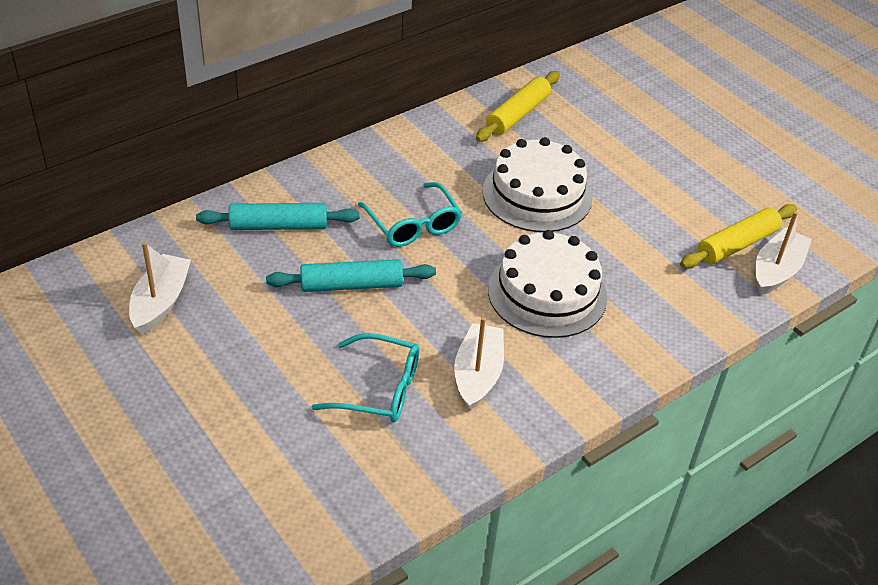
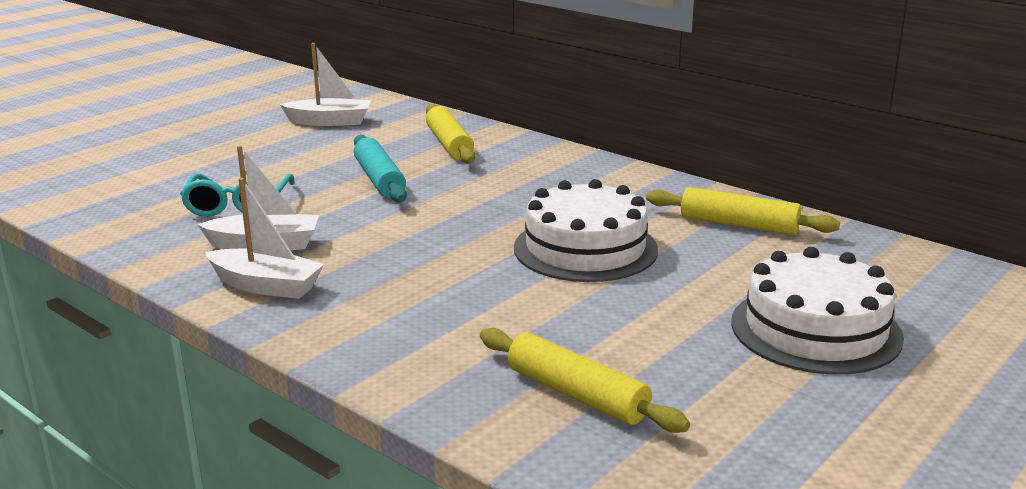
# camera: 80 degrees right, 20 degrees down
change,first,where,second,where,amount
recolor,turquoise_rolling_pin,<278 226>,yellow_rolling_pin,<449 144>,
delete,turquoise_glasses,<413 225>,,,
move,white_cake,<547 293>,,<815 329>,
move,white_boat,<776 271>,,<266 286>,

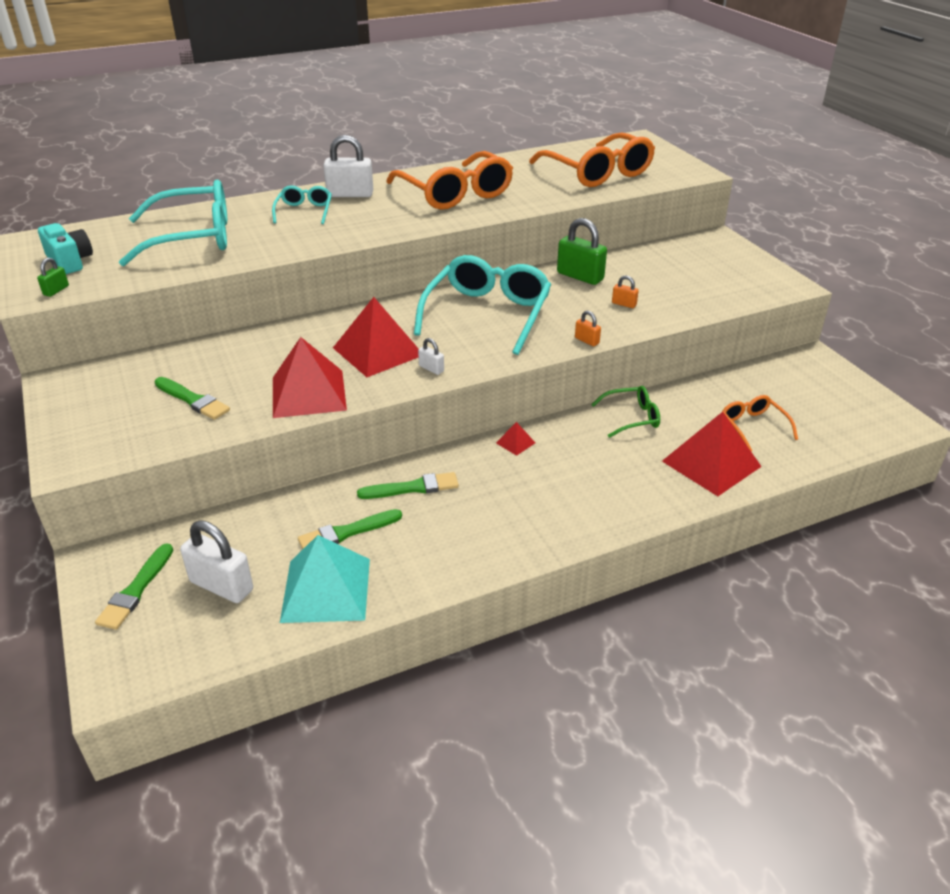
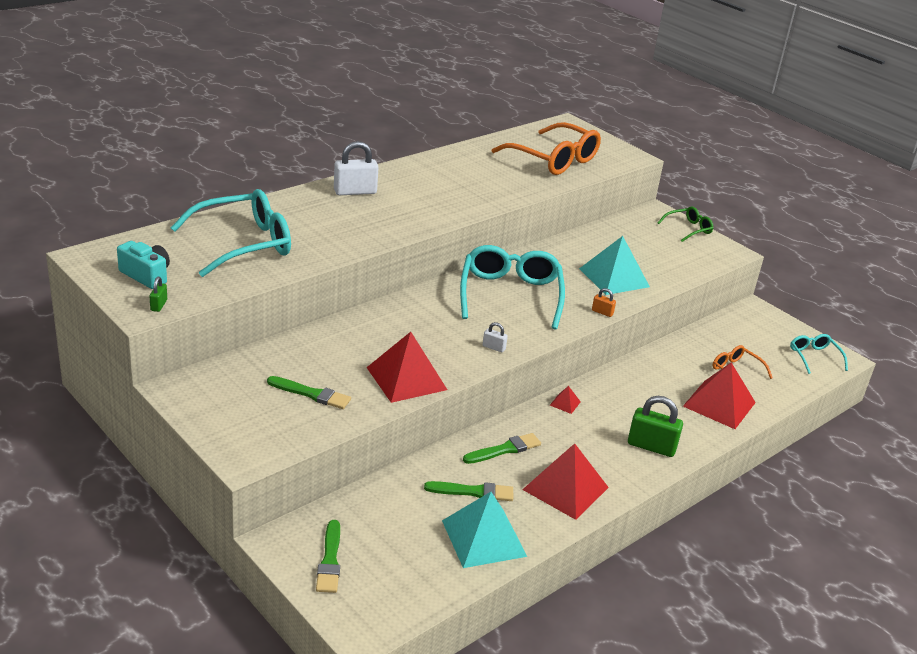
# camera: 20 degrees left, 5 degrees down
change,first,where,second,where,amount
delete,white_padlock,<221 586>,,,
move,turquoise_glasses,<304 211>,,<814 357>,
rotate,green_brush,<347 532>,,<473 492>,135 degrees counterclockwise
move,red_pyramid,<377 351>,,<565 488>,
delete,orange_glasses,<455 193>,,,
move,green_padlock,<580 276>,,<651 446>,
move,green_glasses,<632 417>,,<688 229>,
replace,orange_padlock,<624 304>,turquoise_pyramid,<614 277>,

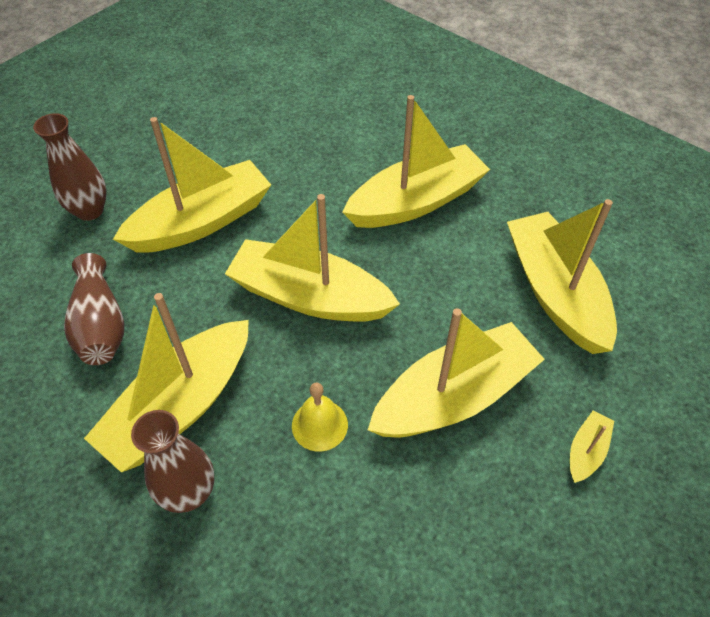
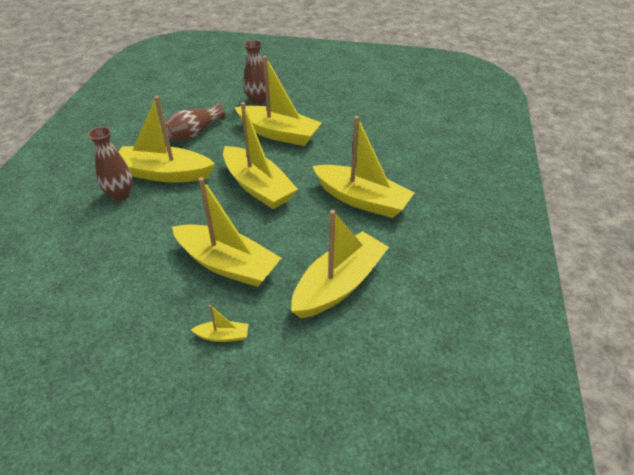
# camera: 60 degrees right, 10 degrees down
change,first,where,second,where,amount
rotate,yellow_boat,<309 296>,,<258 187>,150 degrees clockwise
delete,yellow_bell,<319 425>,,,

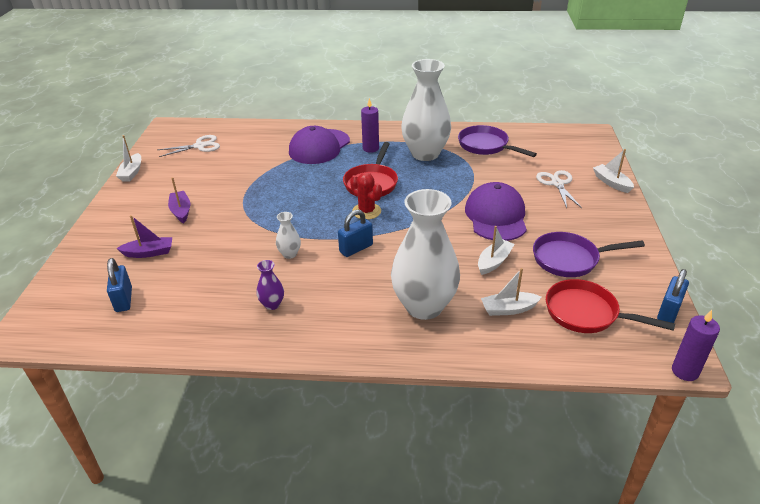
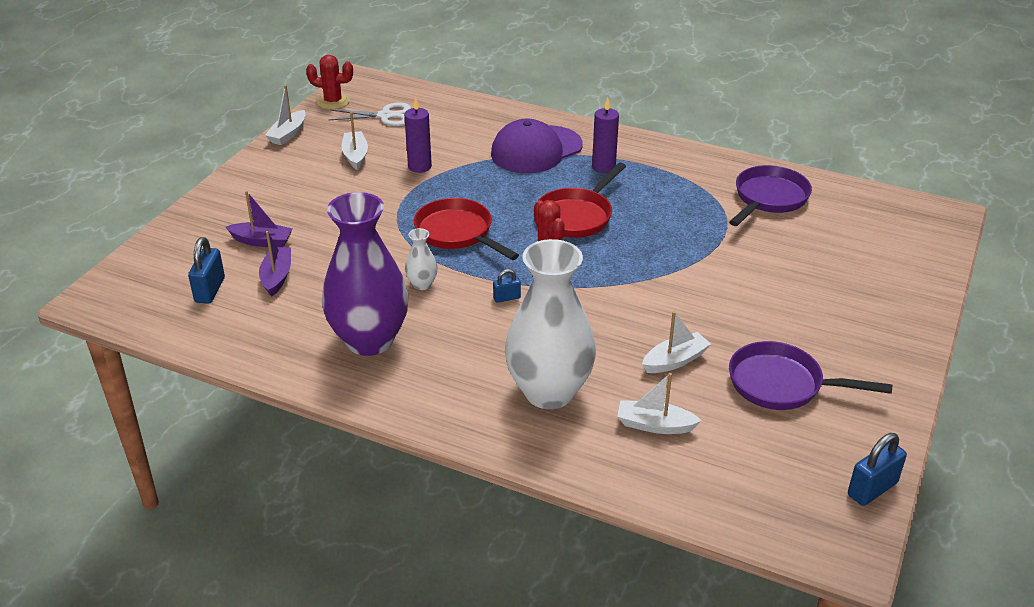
# camera: 20 degrees right, 0 degrees up
change,first,where,second,where,amount
move,purple_boat,<181 211>,,<277 277>,
resize,purple_vase,<272 304>,,<369 340>,x2.43
resize,blue_padlock,<356 248>,,<507 298>,x0.58
delete,white_vase,<425 154>,,,
rotate,purple_pan,<486 146>,,<769 198>,60 degrees clockwise
delete,purple_cap,<496 216>,,,
delete,white_scissors,<557 184>,,,
move,red_pan,<586 313>,,<457 233>,
move,white_boat,<611 183>,,<355 156>,
move,purple_candle,<685 371>,,<419 167>,
insert,,,red_cactus,<333 101>,

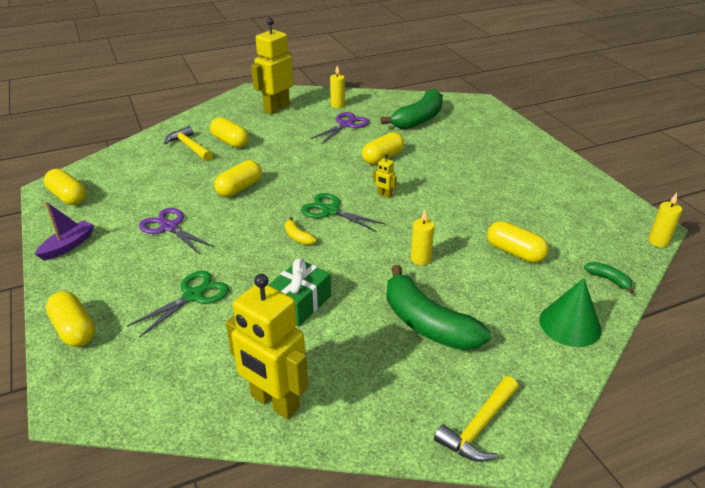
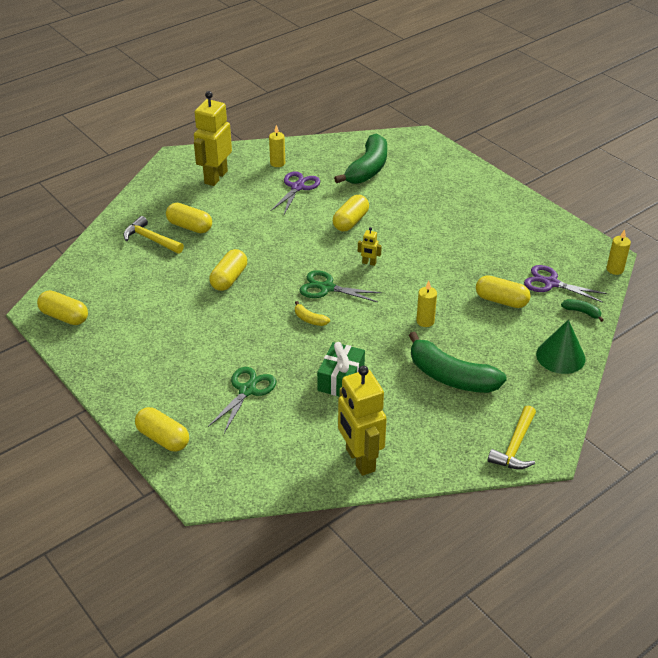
# camera: 15 degrees left, 5 degrees up
change,first,where,second,where,amount
delete,purple_boat,<68 246>,,,
move,purple_scissors,<169 227>,,<551 283>,
rotate,yellow_robot,<274 402>,,<359 460>,45 degrees clockwise

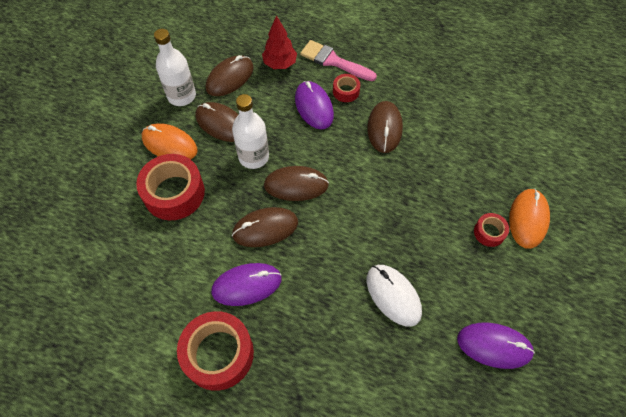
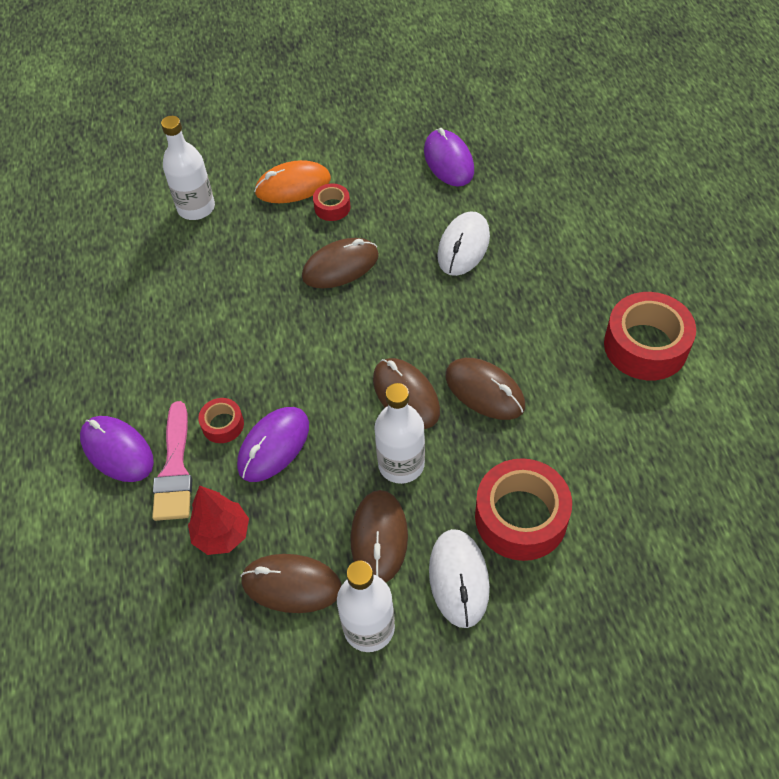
# camera: 120 degrees left, 5 degrees down
change,first,where,second,where,amount
recolor,orange_mouse,<169 144>,white_mouse,<459 579>,
move,purple_mouse,<246 285>,,<117 451>,
move,brown_mouse,<384 128>,,<340 266>,
insert,,,white_bottle,<196 208>,

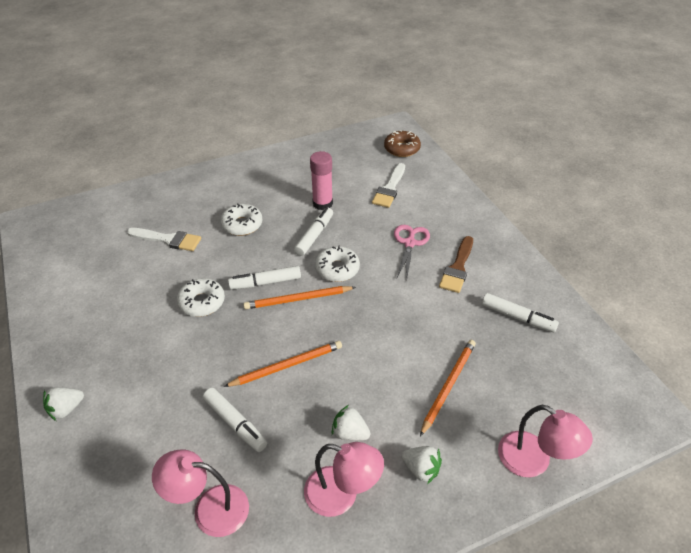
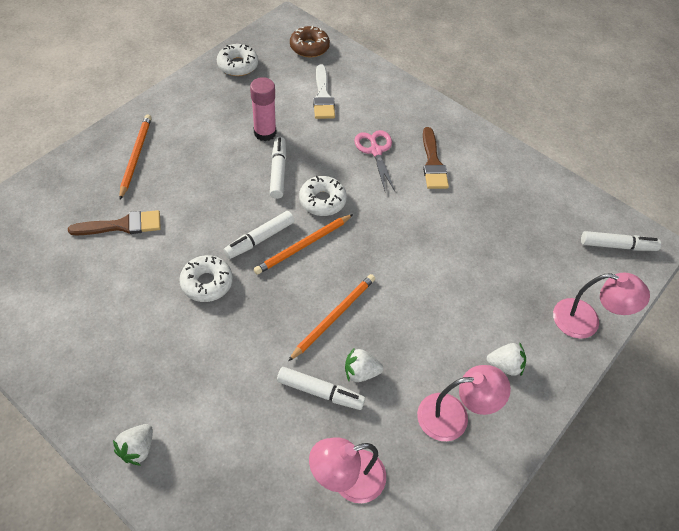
# camera: 30 degrees left, 10 degrees up
change,first,where,second,where,amount
recolor,white_brush,<168 239>,brown_brush,<122 225>,
move,white_donut,<242 224>,,<238 65>,
move,white_strawberry,<350 433>,,<361 372>,
move,orange_pencil,<448 386>,,<136 156>,
move,white_marker,<518 317>,,<617 246>,

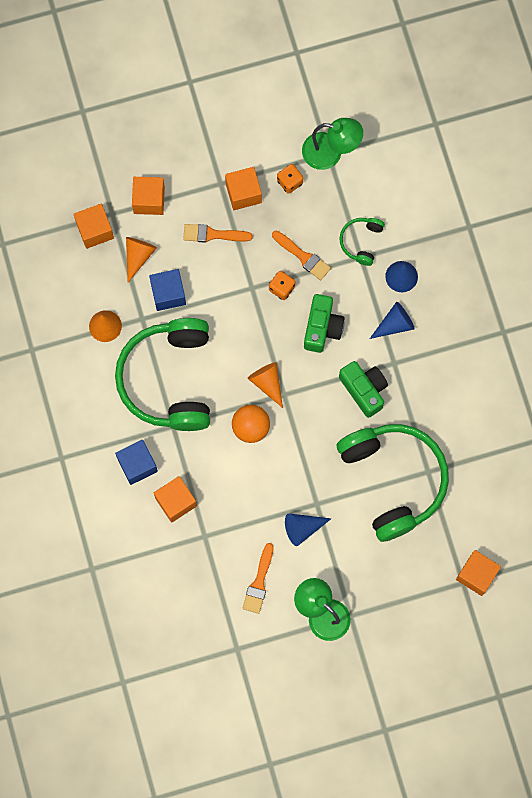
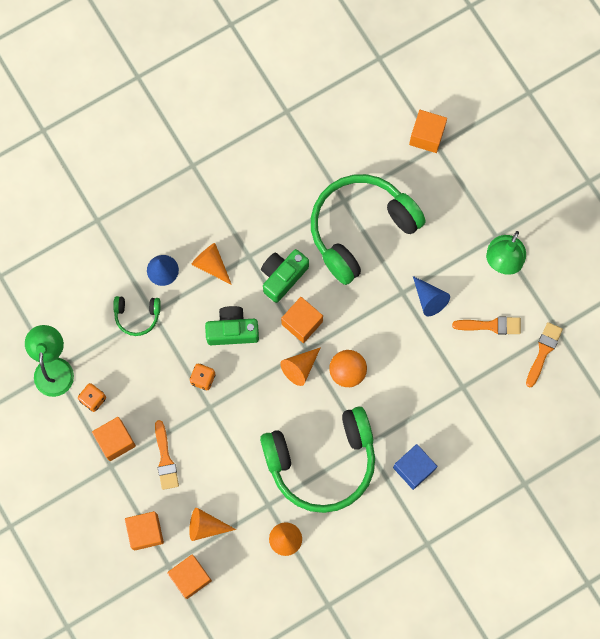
# camera: 105 degrees left, 0 degrees up
change,first,where,second,where,amount
delete,blue_cube,<168 294>,,,
move,orange_cube,<176 502>,,<302 323>,
move,orange_brush,<303 256>,,<543 351>,
recolor,blue_cone,<395 324>,orange_cone,<211 264>,

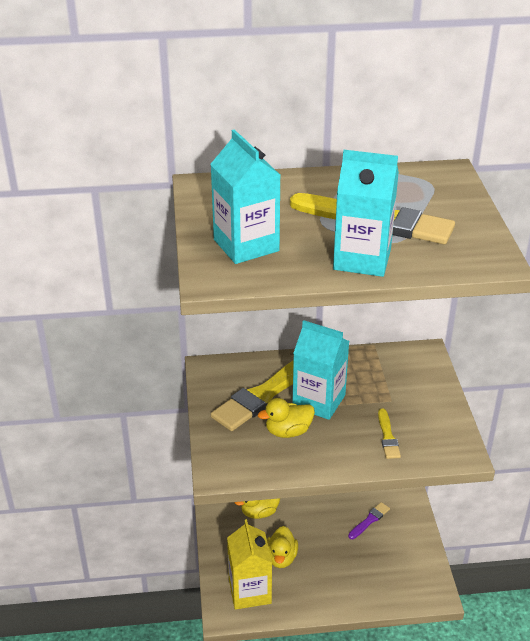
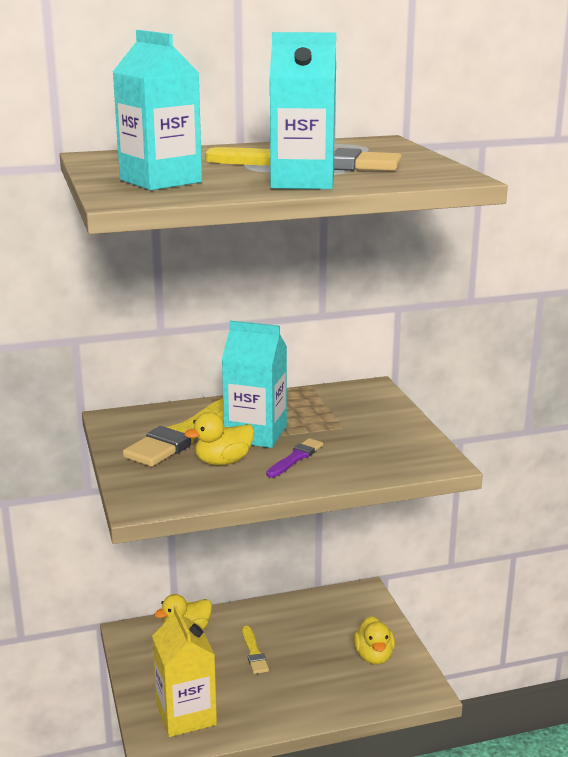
# camera: 10 degrees left, 15 degrees down
change,first,where,second,where,amount
move,yellow_duck,<281 558>,,<374 656>,
move,purple_brush,<369 520>,,<295 458>,
move,yellow_brush,<388 437>,,<254 653>,

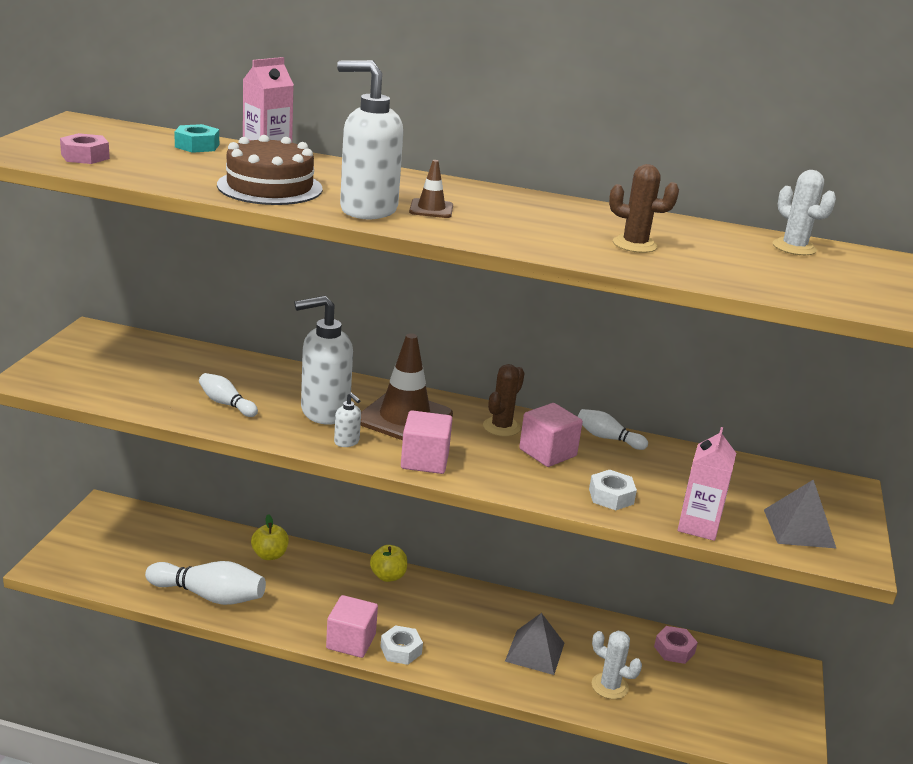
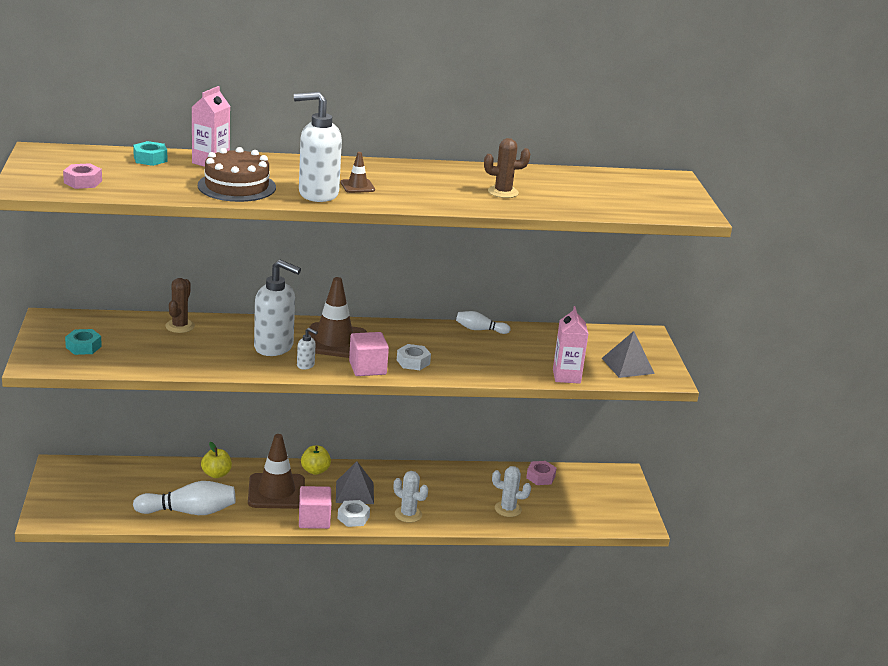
# camera: 20 degrees left, 0 degrees up
change,first,where,second,where,amount
delete,white_bowling_pin,<226 404>,,,
rotate,white_soap_dispenser,<324 412>,,<274 347>,120 degrees counterclockwise
move,brown_cactus,<501 427>,,<180 326>,
move,grey_pyramid,<534 652>,,<354 492>,
delete,pink_cube,<547 452>,,,
move,white_nut,<611 496>,,<413 362>,
move,white_cactus,<794 247>,,<408 514>,
insert,,,turquoise_nut,<83 347>,
insert,,,brown_traffic_cone,<276 492>,

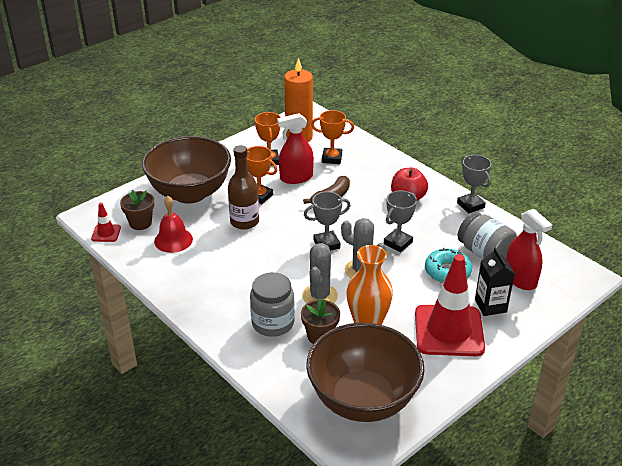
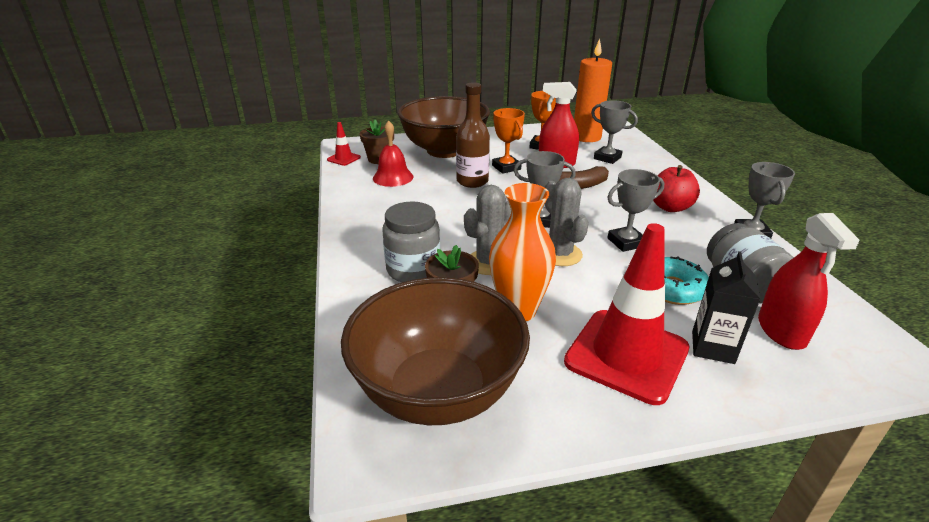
# camera: 30 degrees right, 5 degrees down
change,first,where,second,where,amount
recolor,orange_trophy,<332 158>,grey_trophy,<607 158>,

